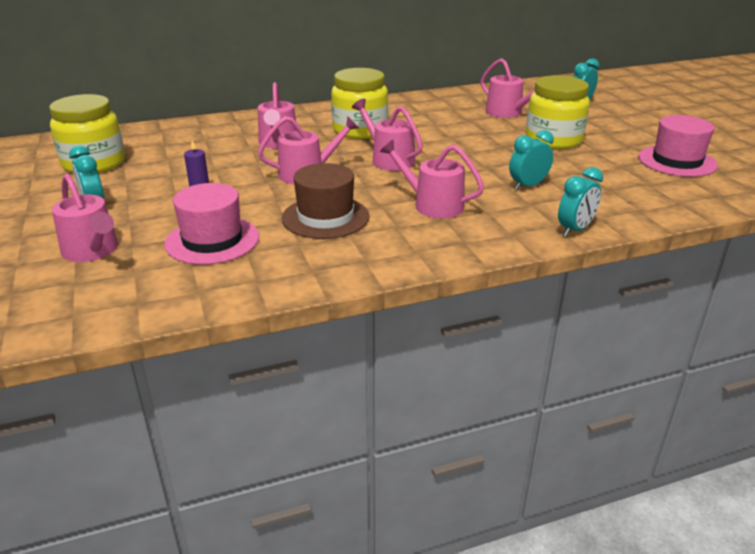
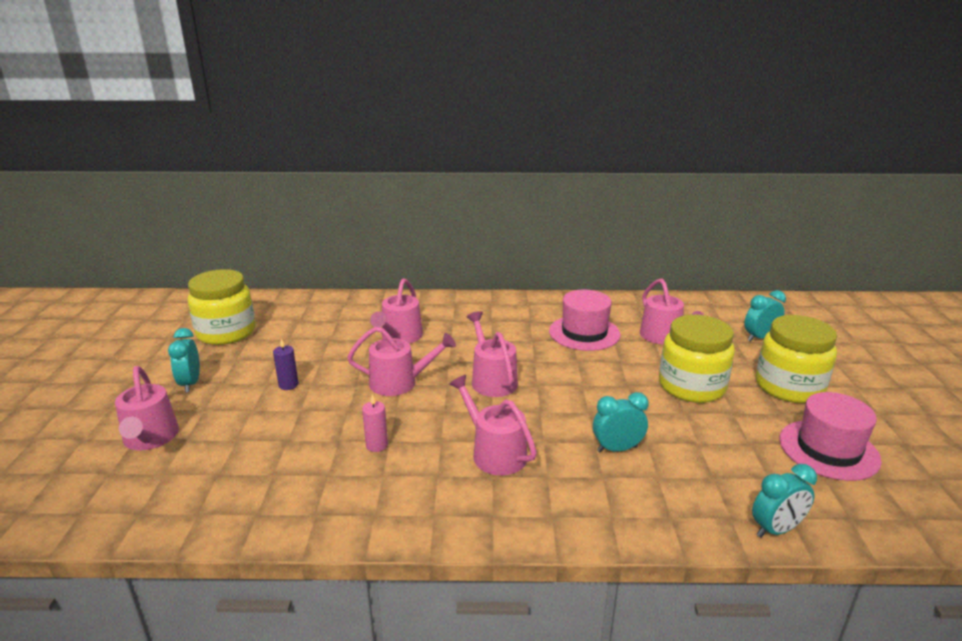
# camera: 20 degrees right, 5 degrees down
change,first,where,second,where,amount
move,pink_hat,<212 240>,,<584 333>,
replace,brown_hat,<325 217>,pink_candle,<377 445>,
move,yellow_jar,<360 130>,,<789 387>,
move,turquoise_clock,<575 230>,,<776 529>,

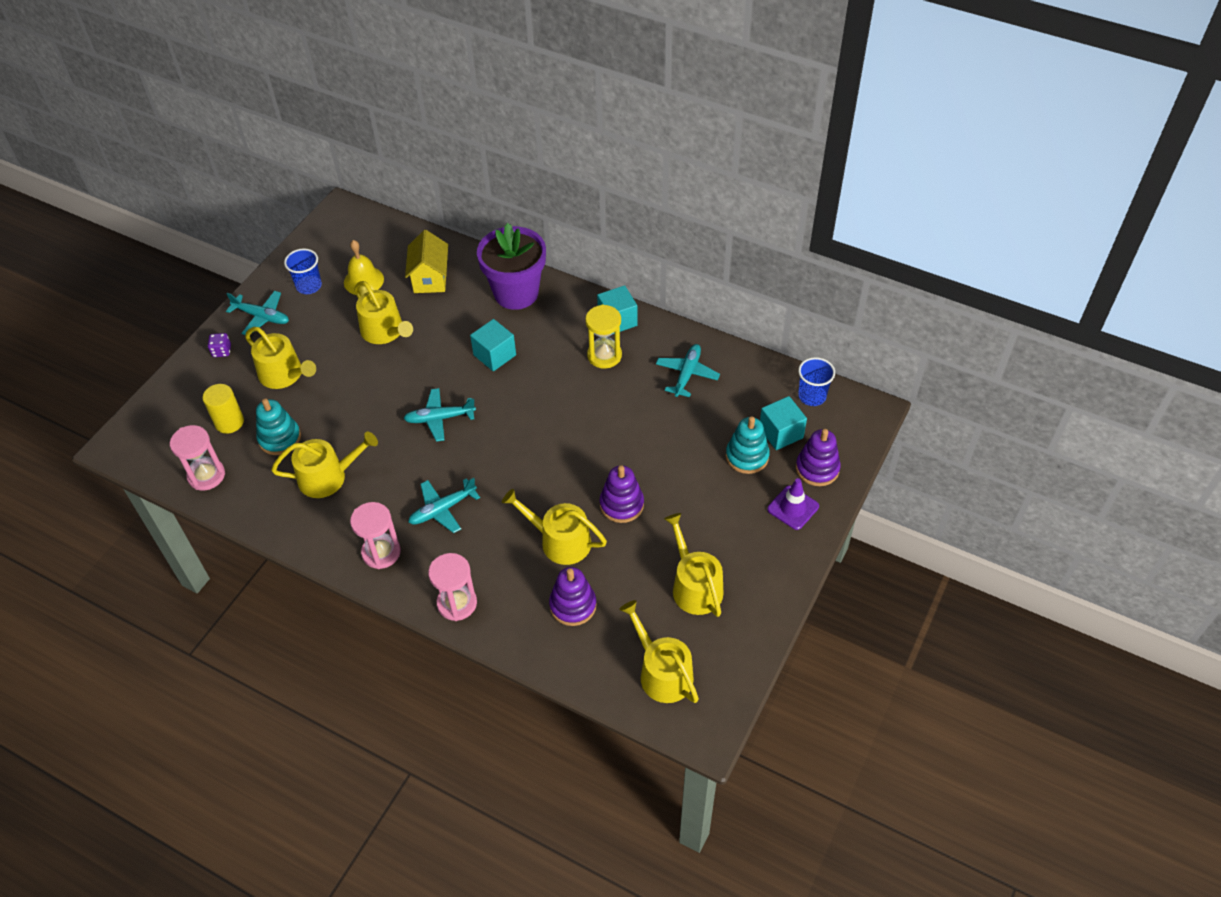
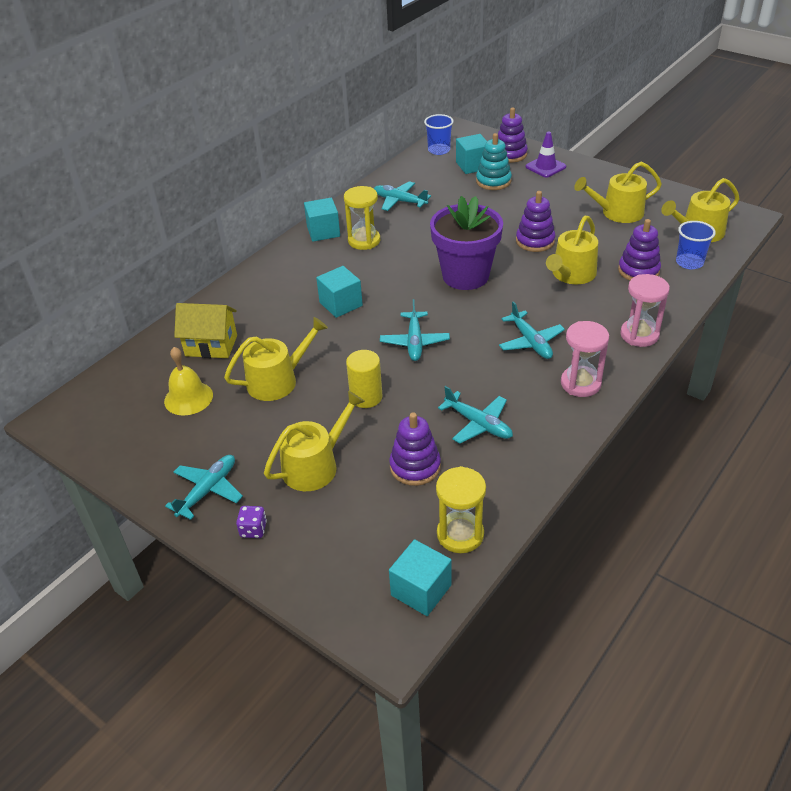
# camera: 80 degrees left, 10 degrees down
change,first,where,second,where,amount
recolor,pink_hourglass,<206 475>,yellow_hourglass,<460 534>,
move,yellow_cylinder,<229 422>,,<366 397>,
recolor,turquoise_stacking_toy,<280 438>,purple_stacking_toy,<415 466>,
replace,yellow_watering_can,<328 477>,turquoise_plane,<478 424>,
move,blue_cup,<309 286>,,<689 262>,
move,purple_flower_pot,<516 293>,,<465 276>,
insert,,,turquoise_cube,<421 590>,

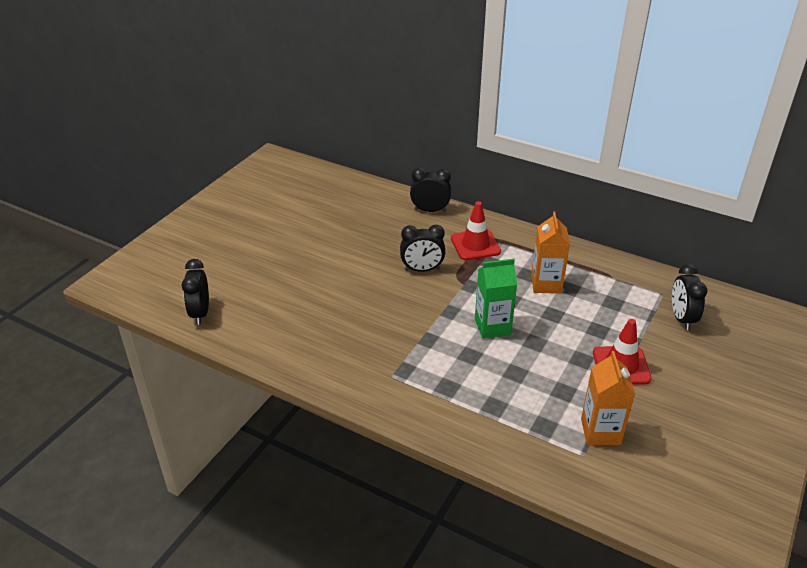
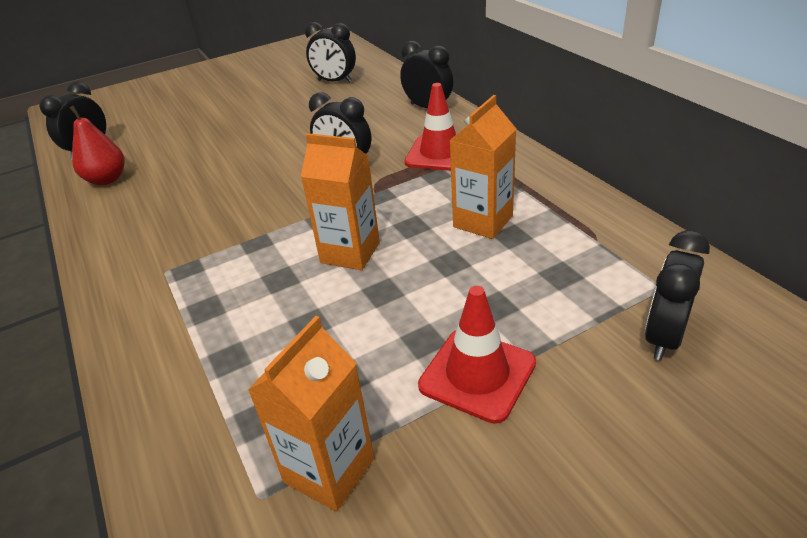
# camera: 35 degrees right, 0 degrees up
change,first,where,second,where,amount
recolor,green_carton,<492 326>,orange_carton,<350 253>,
insert,,,red_pear,<107 179>,
insert,,,black_clock,<335 81>,

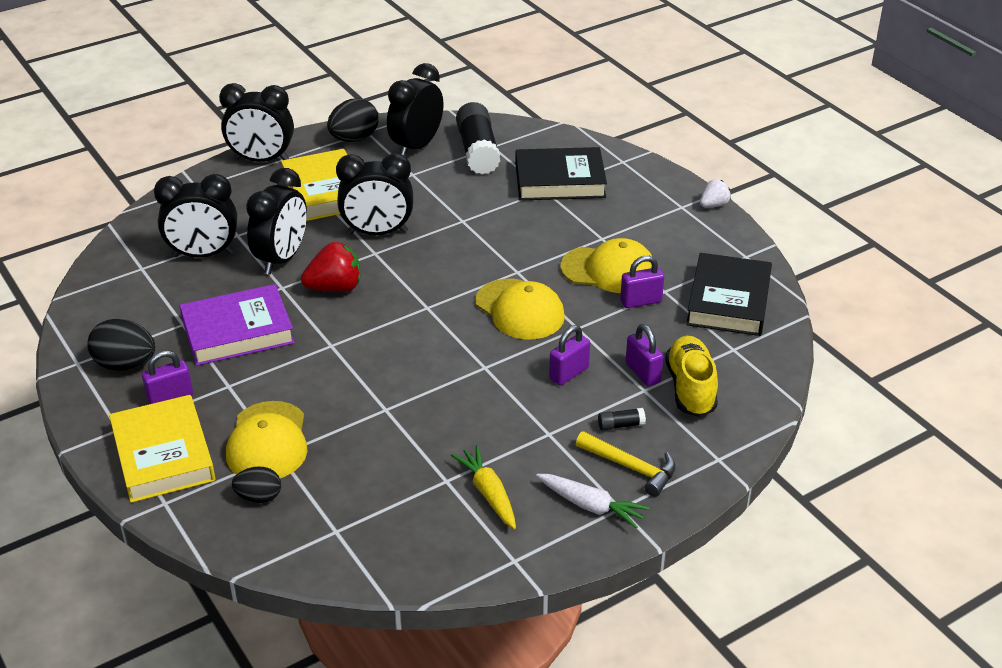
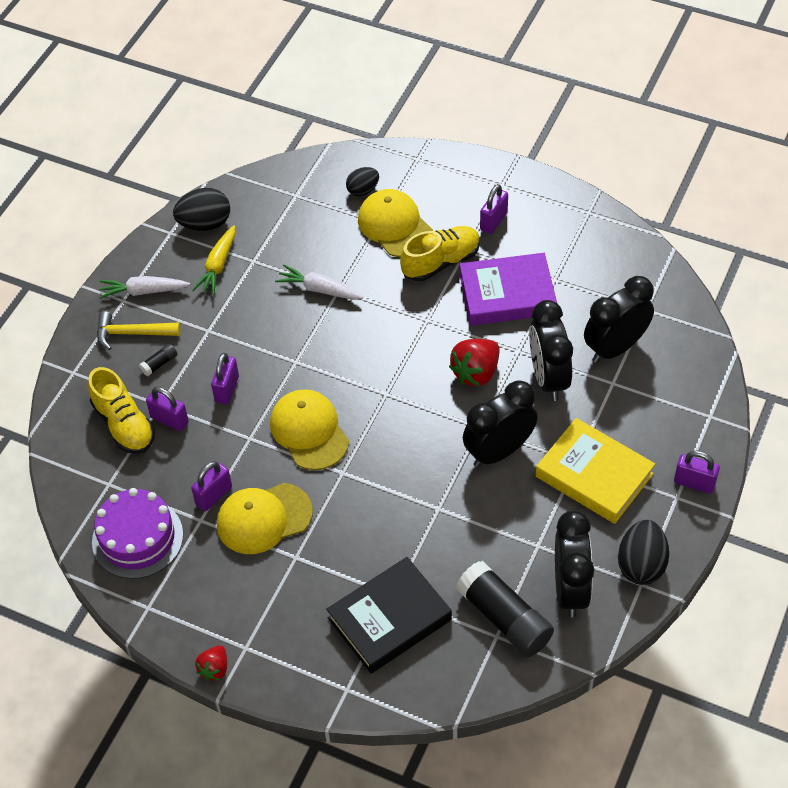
# camera: 150 degrees right, 15 degrees up
change,first,where,second,where,amount
move,black_egg,<125 365>,,<205 224>,
delete,yellow_book,<163 455>,,,
rotate,purple_book,<238 331>,,<507 294>,45 degrees clockwise
replace,black_clock,<261 160>,purple_padlock,<694 483>,
rotate,yellow_carrot,<488 493>,,<218 266>,75 degrees clockwise
rotate,yellow_cap,<520 310>,,<309 431>,45 degrees clockwise
replace,black_book,<728 301>,purple_cake,<137 538>,
recolor,white_strawberry,<713 205>,red_strawberry,<214 669>,
insert,,,white_carrot,<319 289>,
insert,,,yellow_shoe,<441 262>,

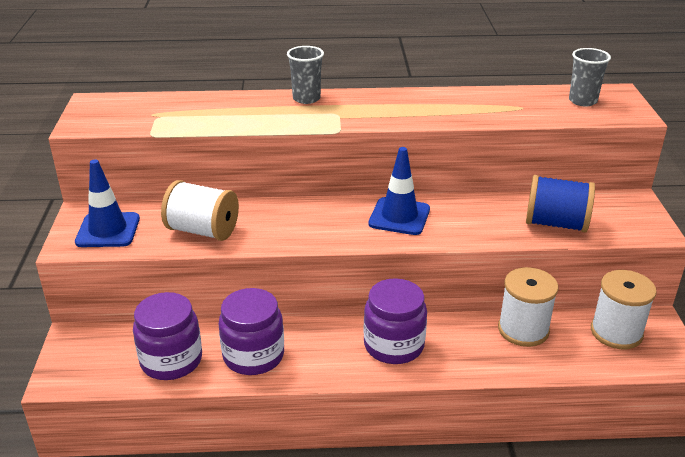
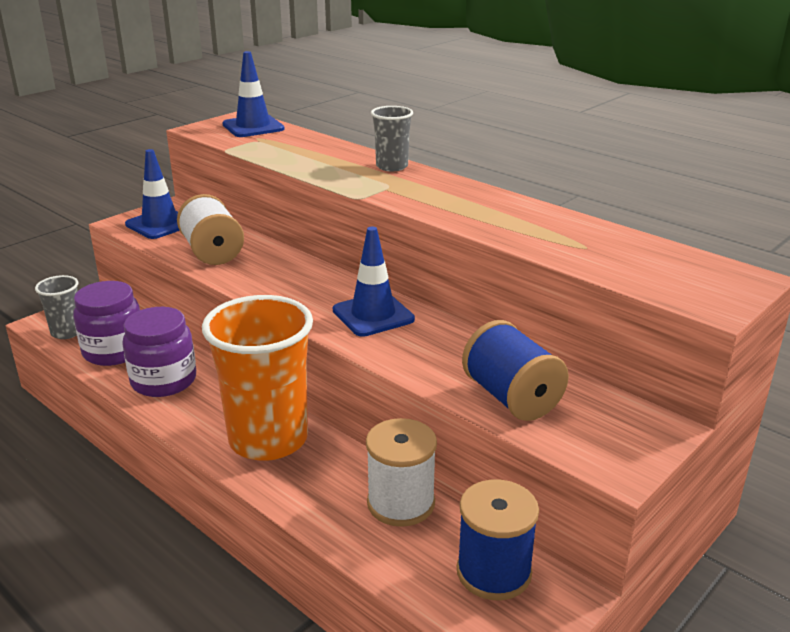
# camera: 45 degrees right, 5 degrees down
change,first,where,second,where,amount
replace,purple_jar,<394 345>,orange_cup,<268 439>,
move,grey_cup,<582 101>,,<67 332>,
recolor,white_spool,<616 332>,blue_spool,<494 572>,
insert,,,blue_traffic_cone,<253 127>,

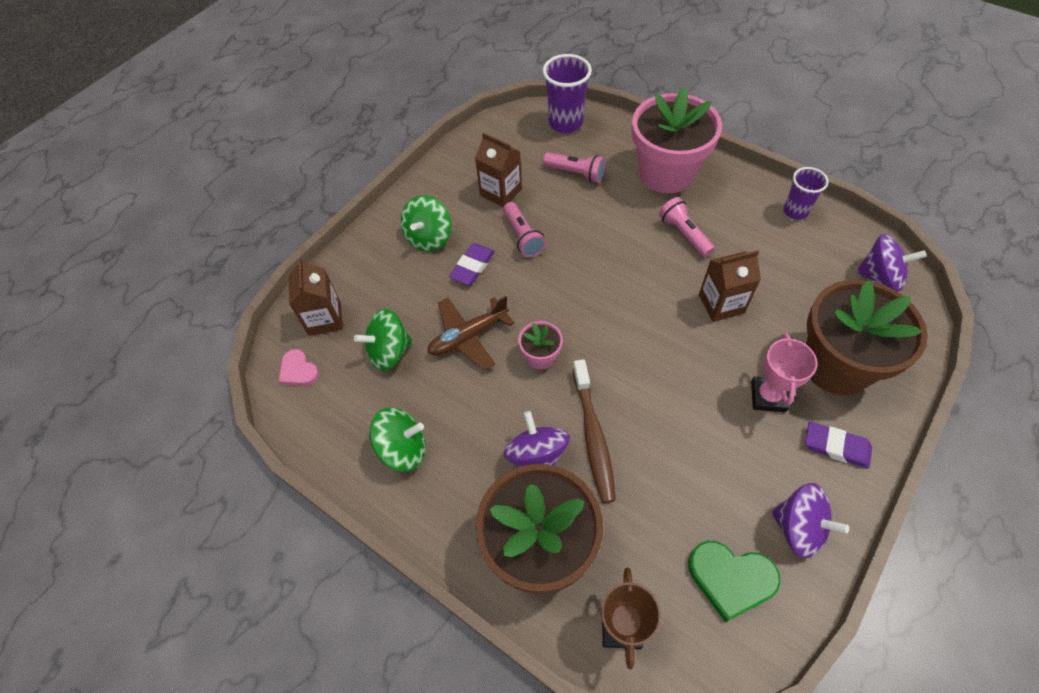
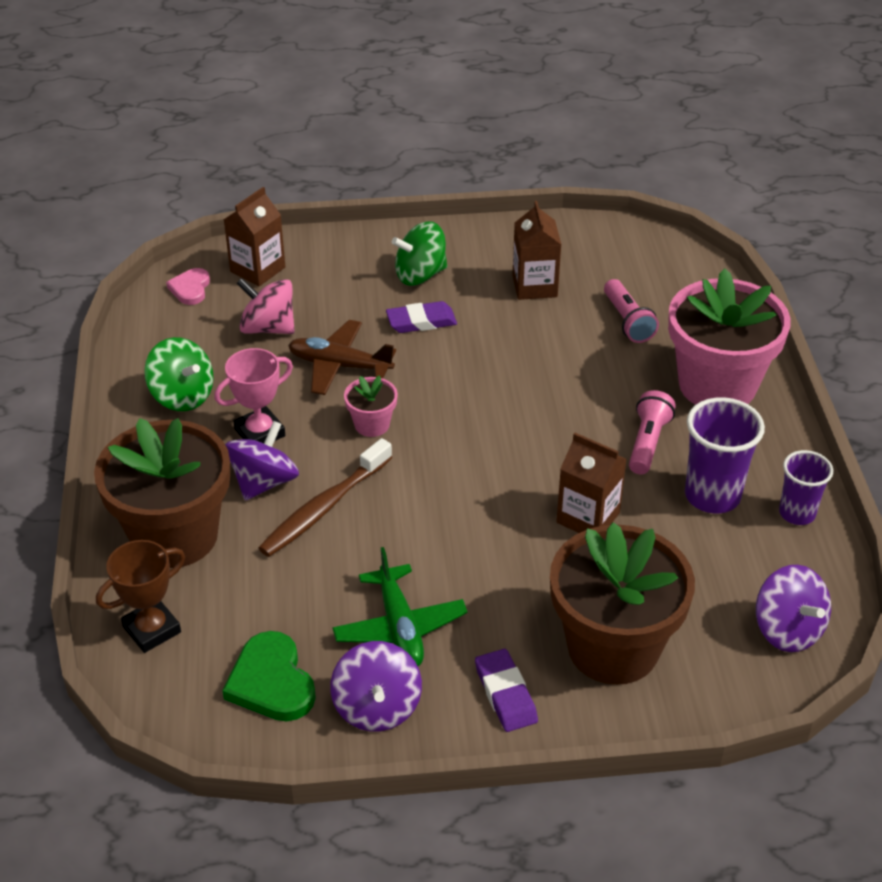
# camera: 45 degrees right, 15 degrees down
change,first,where,second,where,amount
recolor,green_spinning_top,<389 352>,pink_spinning_top,<268 328>,
delete,pink_flashlight,<523 237>,,,
move,purple_cup,<565 123>,,<712 496>,
move,pink_trophy,<768 396>,,<260 433>,
insert,,,green_plane,<399 627>,

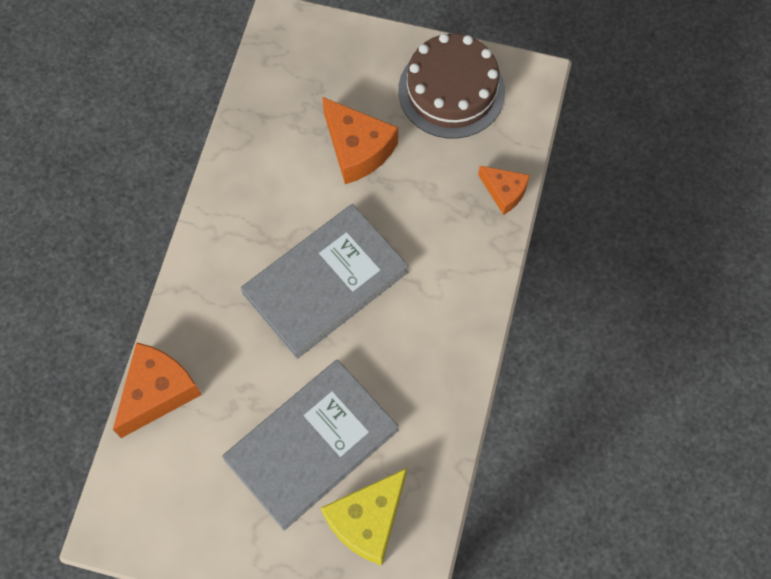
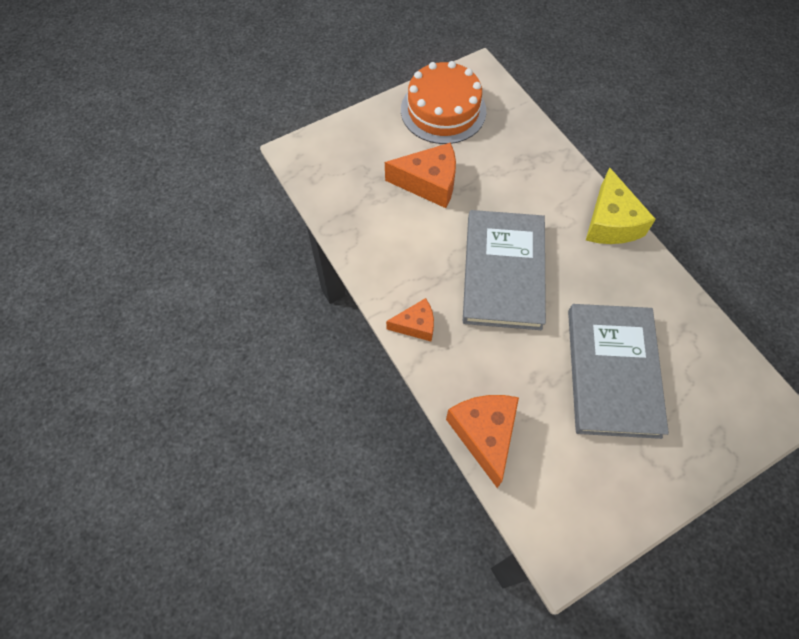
# camera: 45 degrees left, 5 degrees down
change,first,where,second,where,amount
move,yellow_cheese,<367 520>,,<610 222>,
recolor,brown_cake,<451 91>,orange_cake,<443 110>,
move,orange_cheese,<504 192>,,<416 325>,

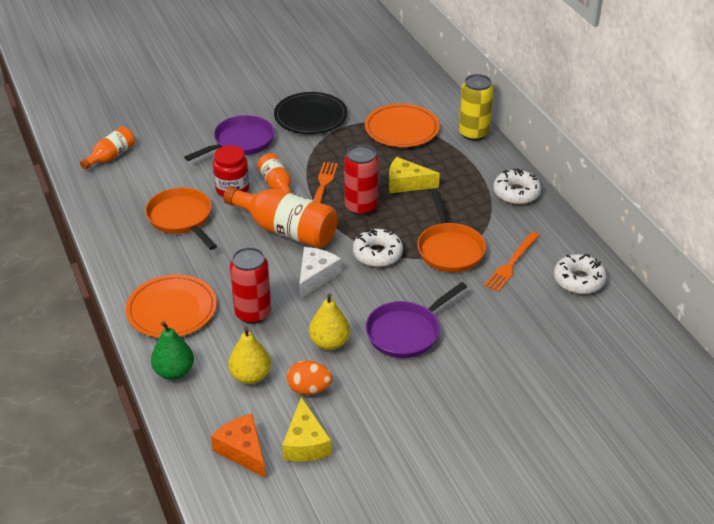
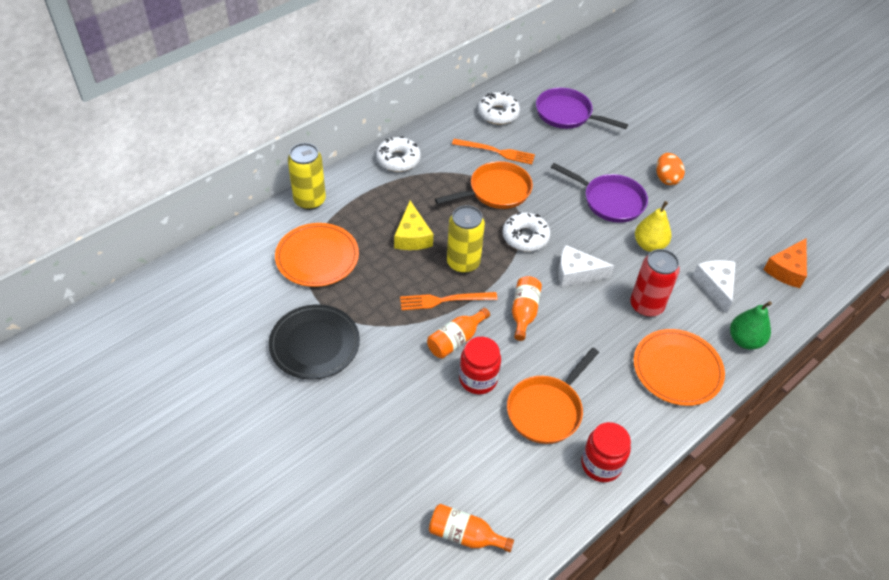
# camera: 110 degrees left, 10 degrees up
change,first,where,second,where,amount
move,purple_pan,<240 142>,,<567 114>,
resize,orange_bottle,<285 230>,,<524 313>,x0.56
replace,yellow_pear,<250 376>,white_cheese,<715 286>,
delete,yellow_cheese,<305 443>,,,
move,orange_egg,<309 389>,,<666 178>,
recolor,red_can,<361 207>,yellow_can,<463 263>,
insert,,,red_jar,<601 464>,

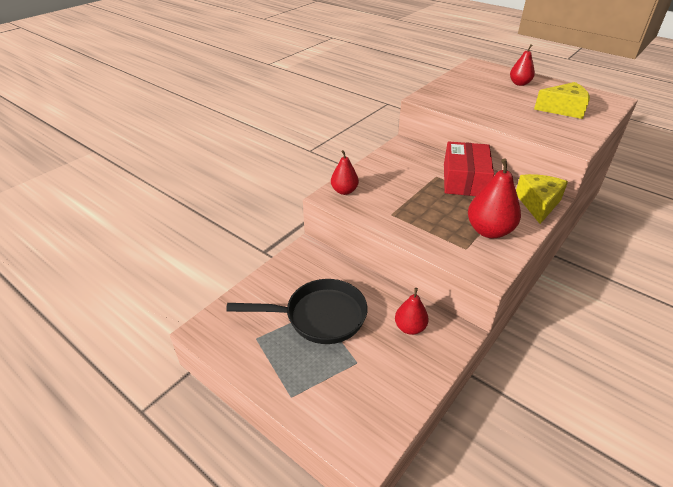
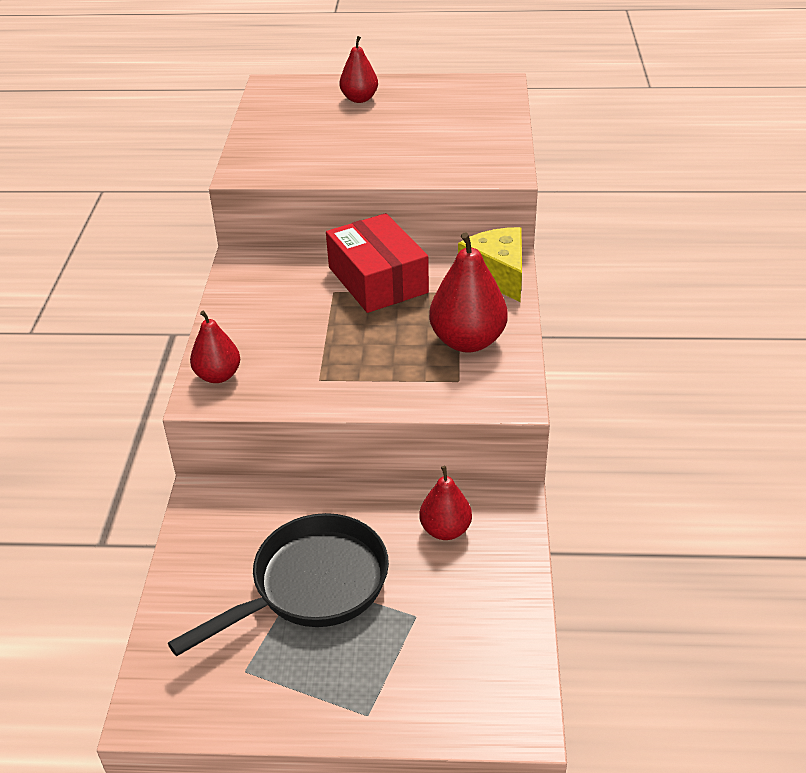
# camera: 35 degrees left, 0 degrees up
change,first,where,second,where,amount
delete,yellow_cheese,<563 109>,,,

